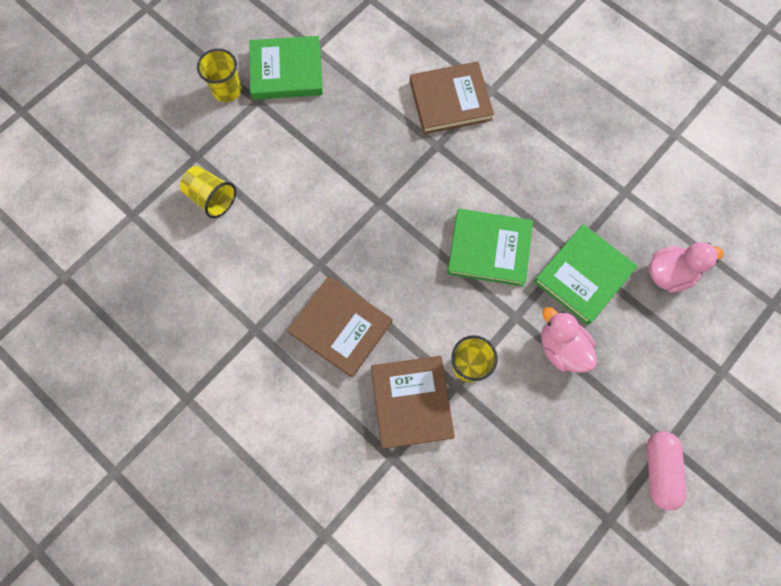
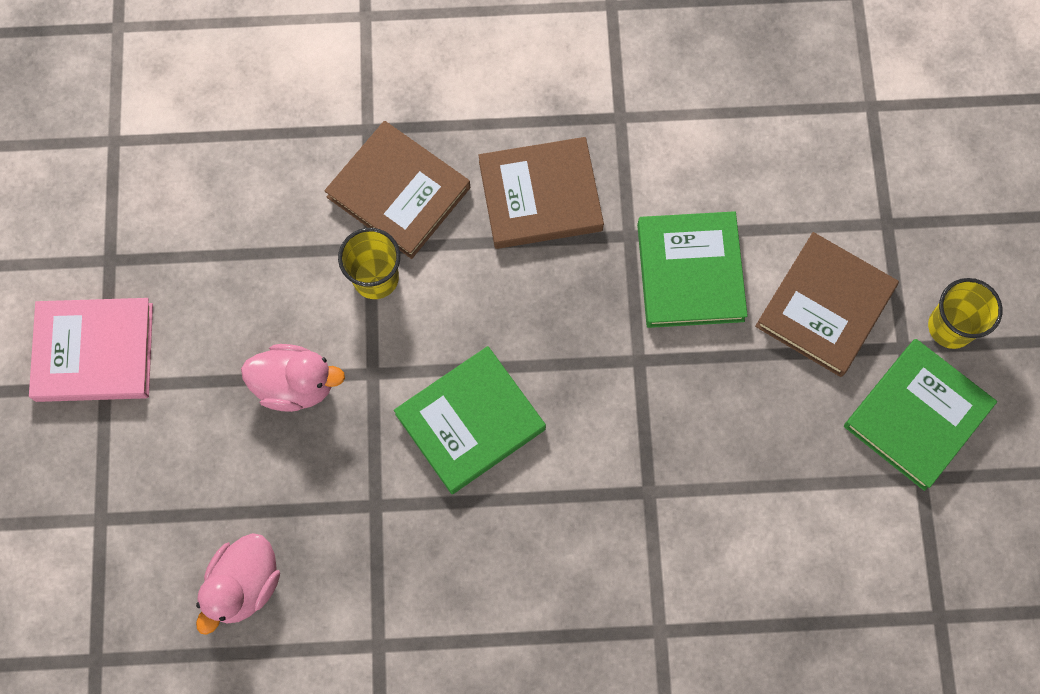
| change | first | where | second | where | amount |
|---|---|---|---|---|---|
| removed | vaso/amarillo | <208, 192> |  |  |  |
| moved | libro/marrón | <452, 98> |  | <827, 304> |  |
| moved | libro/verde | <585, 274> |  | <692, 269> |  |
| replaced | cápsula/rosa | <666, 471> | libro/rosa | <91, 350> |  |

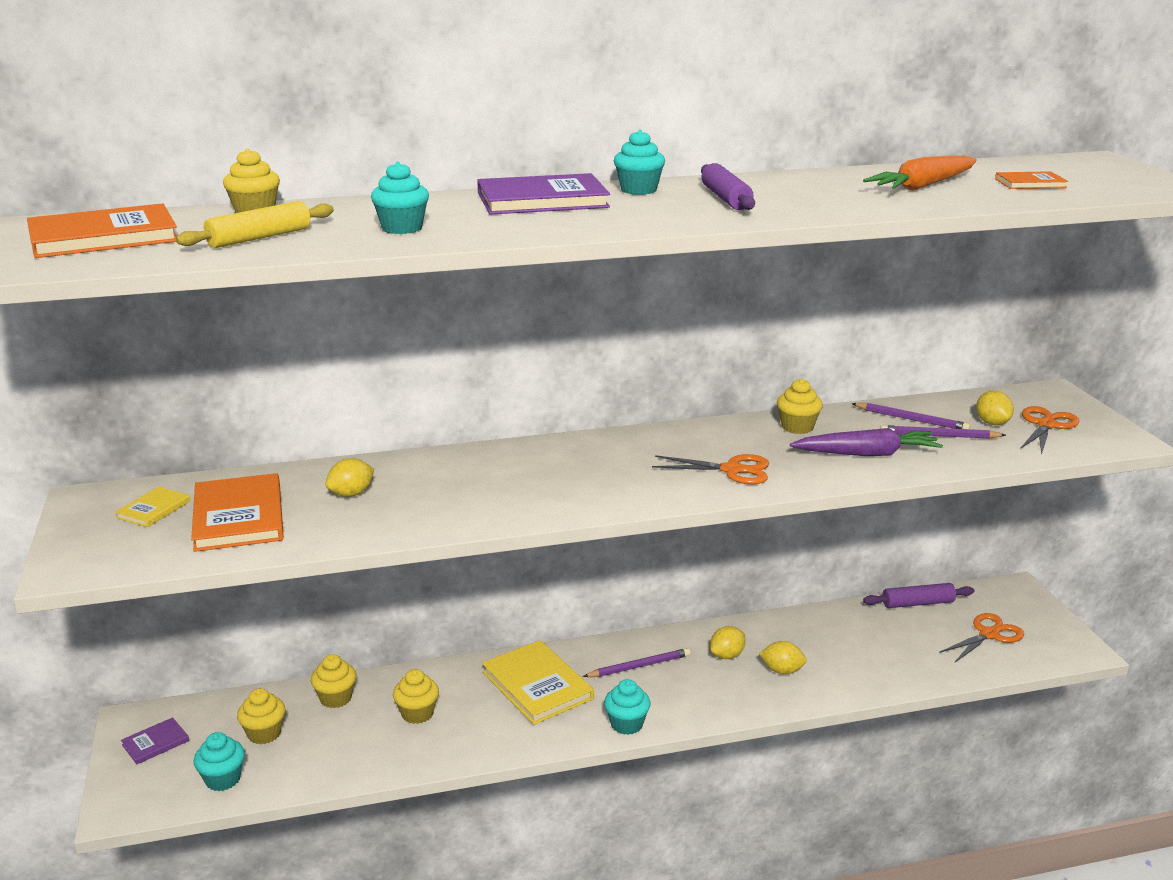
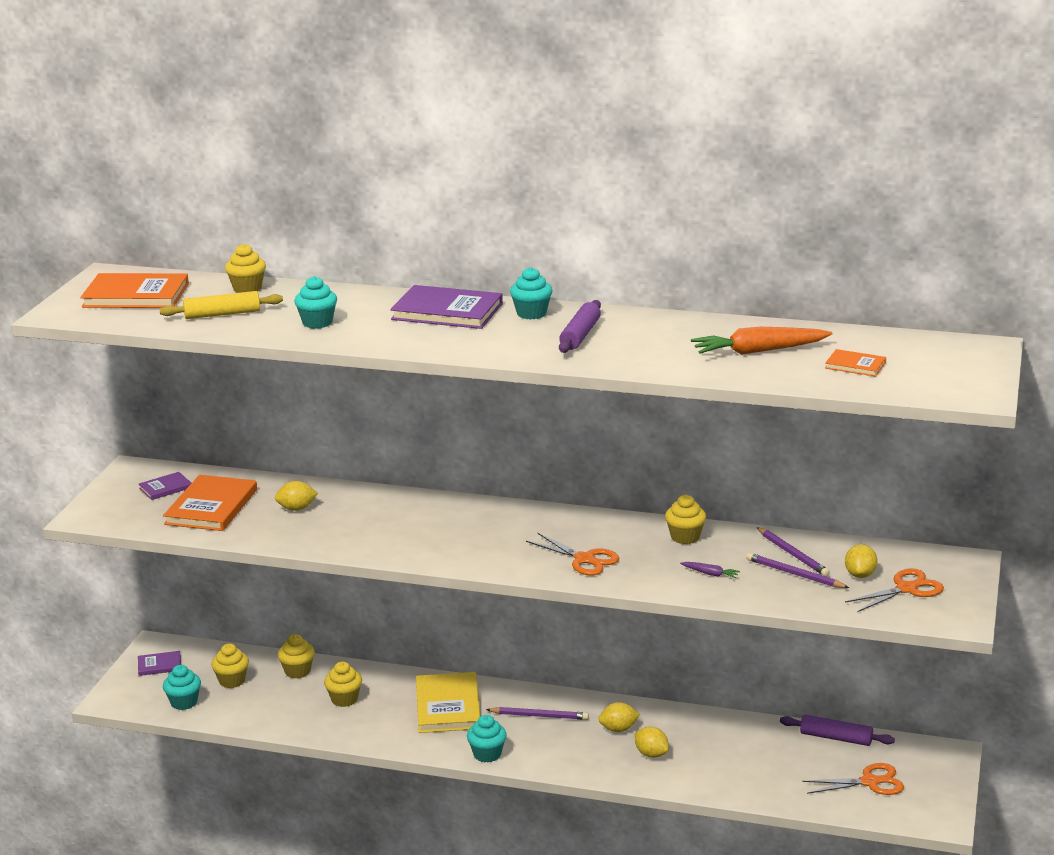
| change | first | where | second | where | amount |
|---|---|---|---|---|---|
| recoloured | libro/amarillo | <152, 507> | libro/morado | <165, 486> |  |
| resized | zanahoria/morado | <866, 442> |  | <710, 570> | x0.45 |

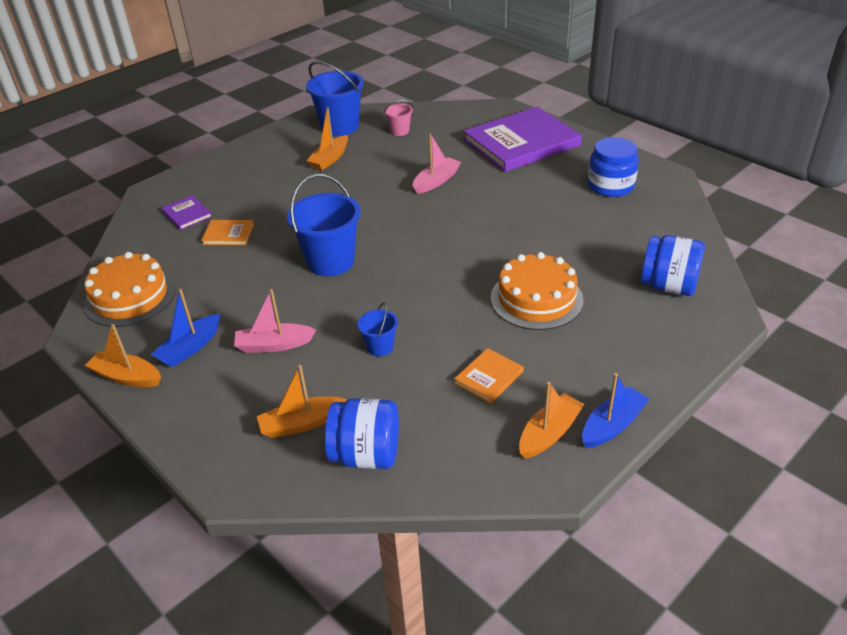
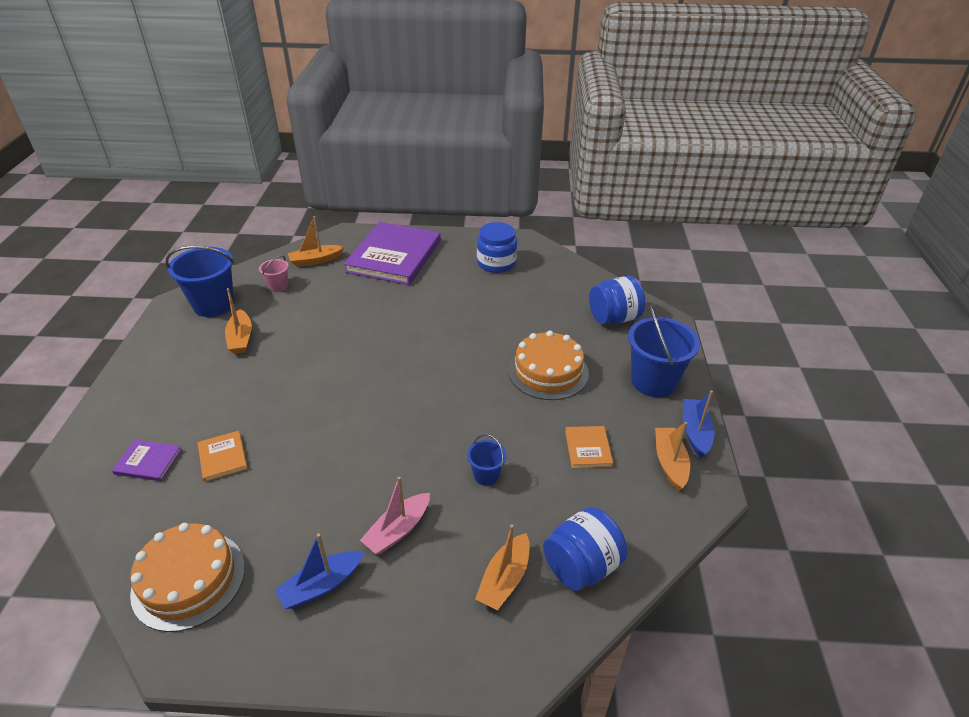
| change | first | where | second | where | amount |
|---|---|---|---|---|---|
| removed | barco/rosa | <437, 164> |  |  |  |
| moved | barco/naranja | <123, 355> |  | <316, 241> |  |
| moved | balde/azul | <324, 225> |  | <664, 351> |  |
| turned | barco/azul | <185, 327> |  | <319, 571> | 60 degrees clockwise |
| turned | libro/naranja | <227, 232> |  | <223, 456> | 75 degrees counterclockwise |

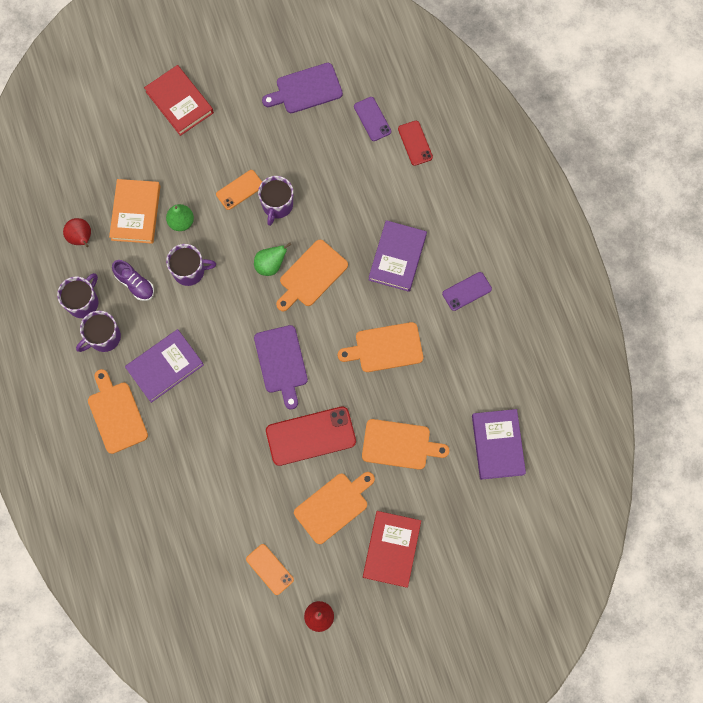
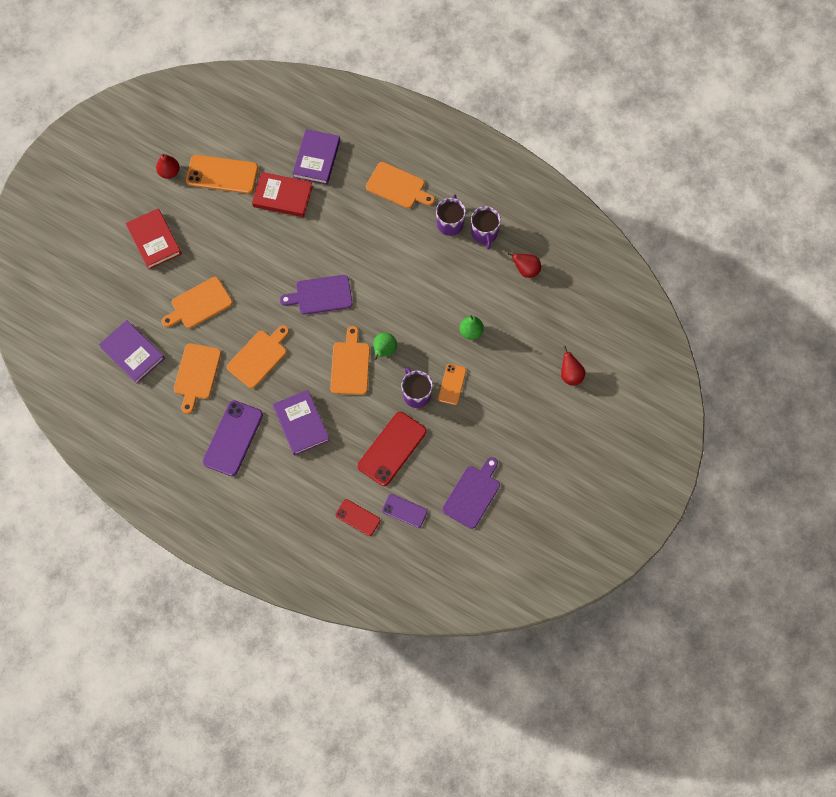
| change | first | where | second | where | amount |
|---|---|---|---|---|---|
| removed | libro/naranja | <134, 211> |  |  |  |
| removed | zapato/morado | <133, 280> |  |  |  |
| removed | taza/morado | <191, 265> |  |  |  |
| added |  |  | pera/rojo | <573, 366> |  |
| moved | libro/morado | <164, 366> |  | <316, 157> |  |
| moved | libro/rojo | <179, 100> |  | <282, 194> |  |
| moved | móvil/rojo | <311, 436> |  | <392, 449> |  |
| moved | tabla de cortar/naranja | <334, 508> |  | <197, 378> |  |
| turned | tabla de cortar/morado | <281, 367> |  | <316, 295> | 45 degrees counterclockwise |
| resized | móvil/naranja | <270, 569> |  | <222, 174> | x1.77 |
| resized | móvil/morado | <467, 291> |  | <233, 438> | x1.77 |

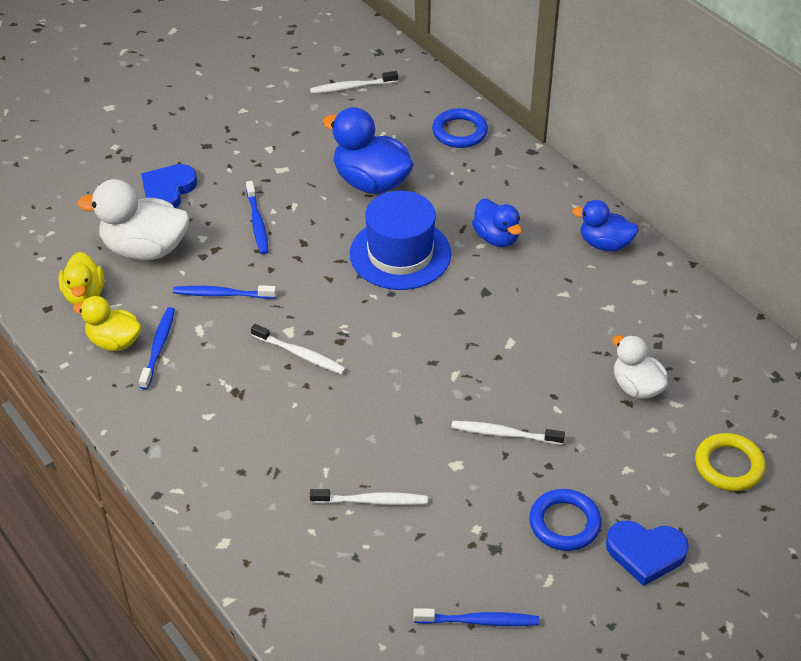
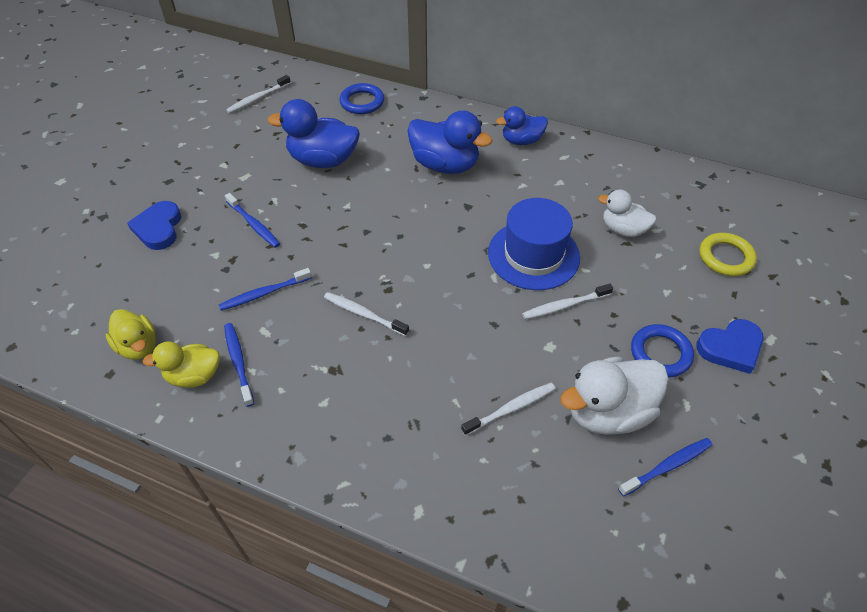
| change | first | where | second | where | amount |
|---|---|---|---|---|---|
| moved | pato/blanco | <133, 219> |  | <614, 395> |  |
| moved | sombrero/azul | <400, 240> |  | <534, 244> |  |
| turned | cepillo de dientes/blanco | <298, 349> |  | <366, 314> | 150 degrees counterclockwise |
| resized | pato/azul | <497, 223> |  | <449, 142> | x1.62 |

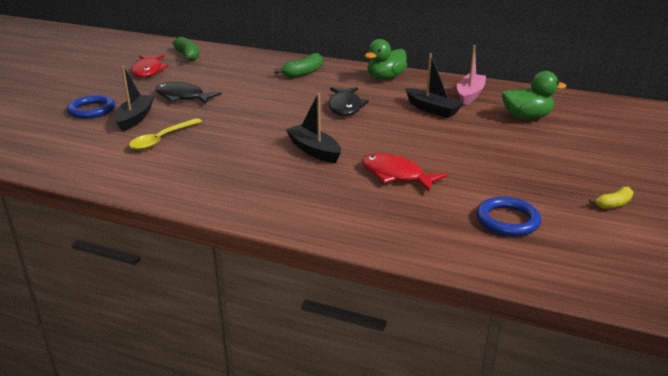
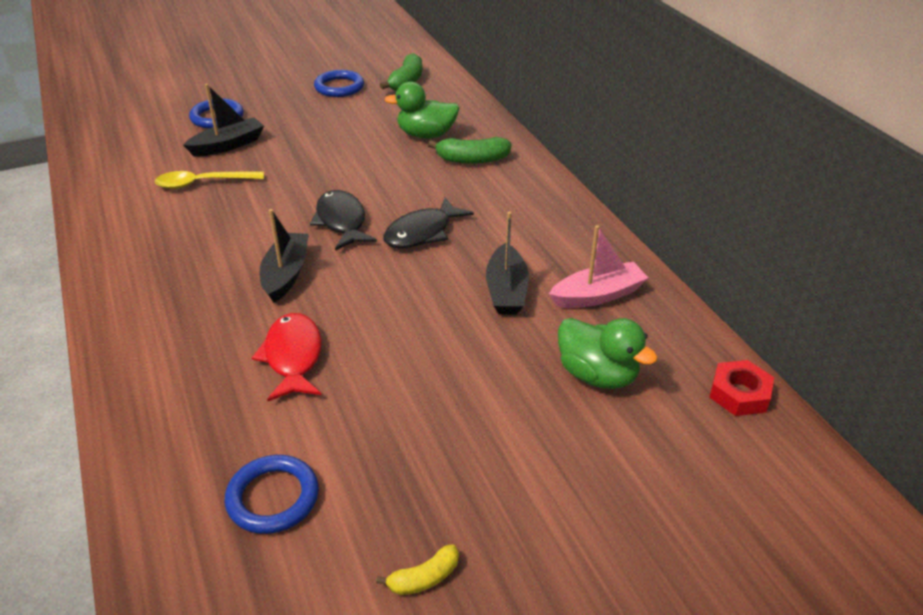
| change | first | where | second | where | amount |
|---|---|---|---|---|---|
| added |  |  | tuerca/rojo | <741, 388> |  |
| moved | pez/negro | <188, 93> |  | <343, 220> |  |
| moved | pato/verde | <386, 59> |  | <422, 110> |  |
| replaced | pez/rojo | <150, 66> | anillo/azul | <339, 83> |  |
| turned | plátano/amarillo | <611, 198> |  | <417, 569> | 45 degrees counterclockwise |

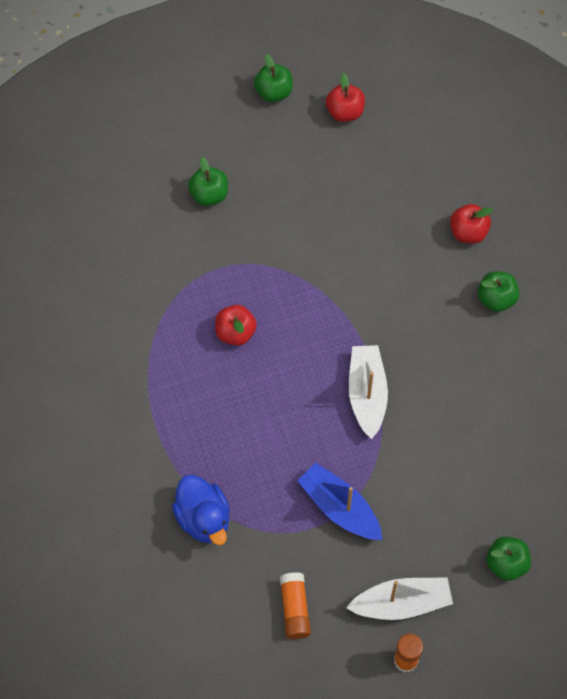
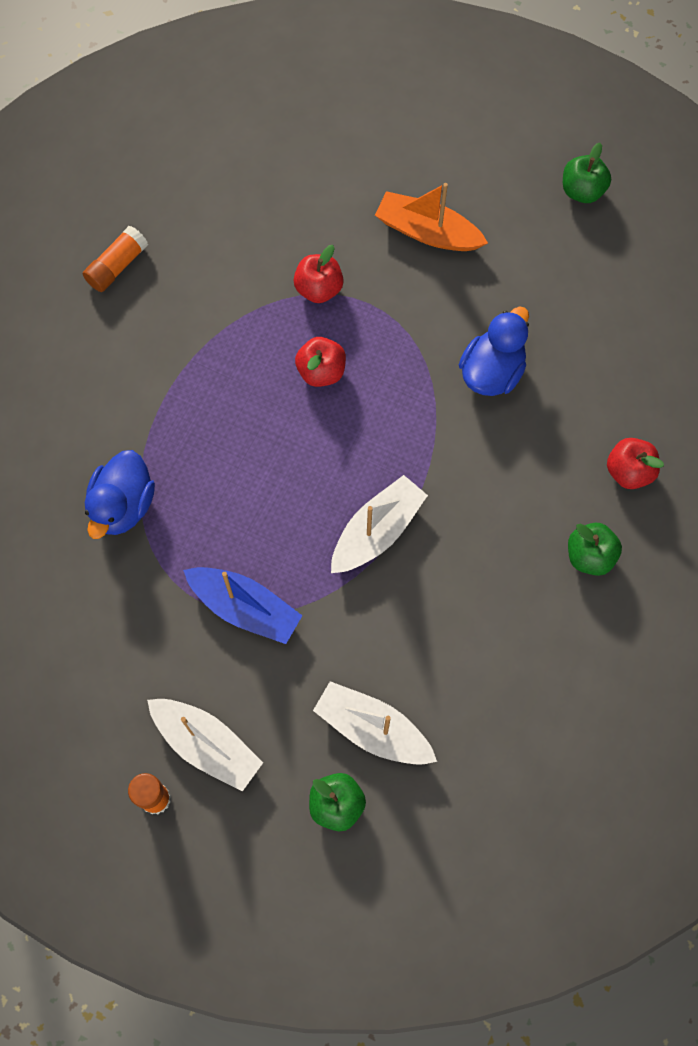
| change | first | where | second | where | amount |
|---|---|---|---|---|---|
| added |  |  | barco/blanco | <375, 723> |  |
| added |  |  | pato/azul | <494, 351> |  |
| moved | barra de pegamento/naranja | <295, 605> |  | <115, 259> |  |
| moved | manzana/rojo | <345, 97> |  | <318, 274> |  |
| replaced | manzana/verde | <208, 181> | barco/naranja | <431, 217> |  |
| turned | barco/azul | <339, 501> |  | <242, 605> | 120 degrees clockwise |

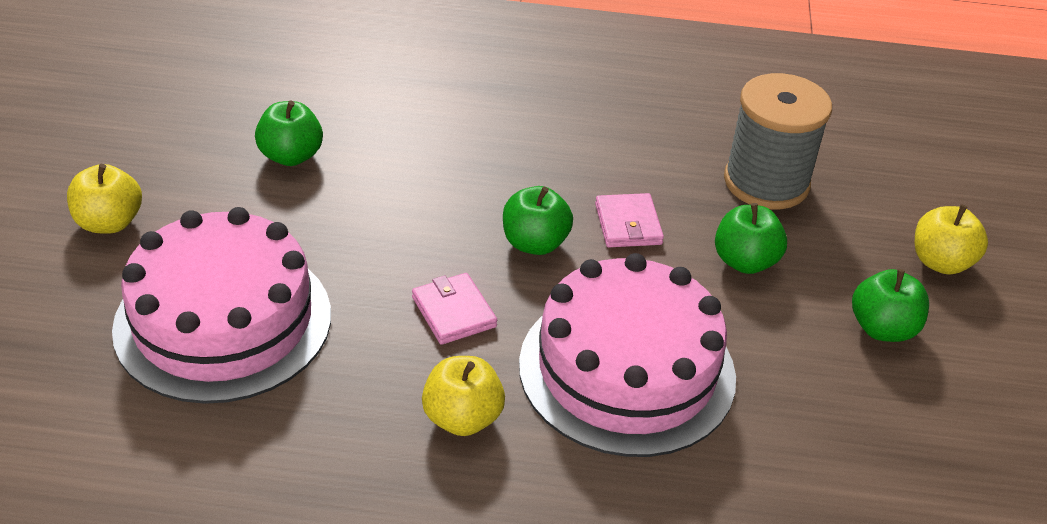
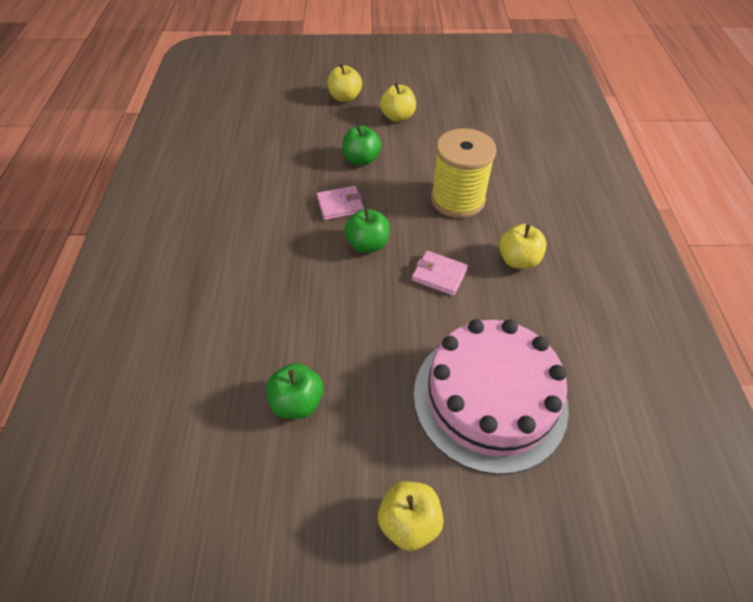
| change | first | where | second | where | amount |
|---|---|---|---|---|---|
| removed | carrete/gris | <778, 141> |  |  |  |
| replaced | tarta/rosa | <627, 355> | carrete/amarillo | <464, 173> |  |
| recoloured | manzana/verde | <890, 305> | manzana/amarillo | <398, 102> |  |
| turned | cartera/rosa | <454, 309> |  | <440, 273> | 60 degrees clockwise |

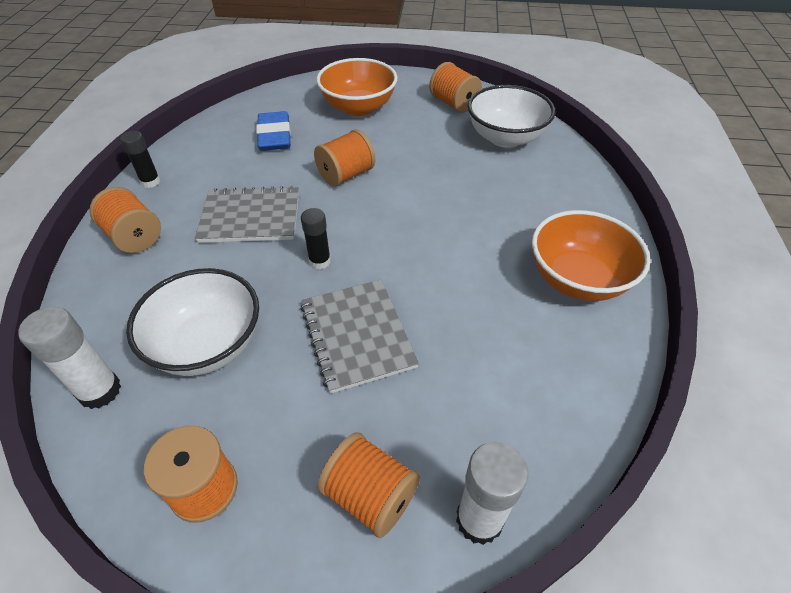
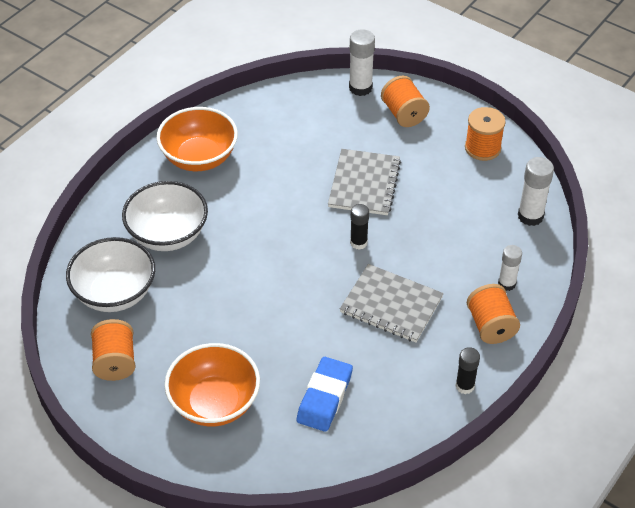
| change | first | where | second | where | amount |
|---|---|---|---|---|---|
| removed | carrete/naranja | <344, 157> |  |  |  |
| added |  |  | barra de pegamento/blanco | <510, 268> |  |
| moved | cuenco/blanco | <192, 322> |  | <165, 216> |  |

